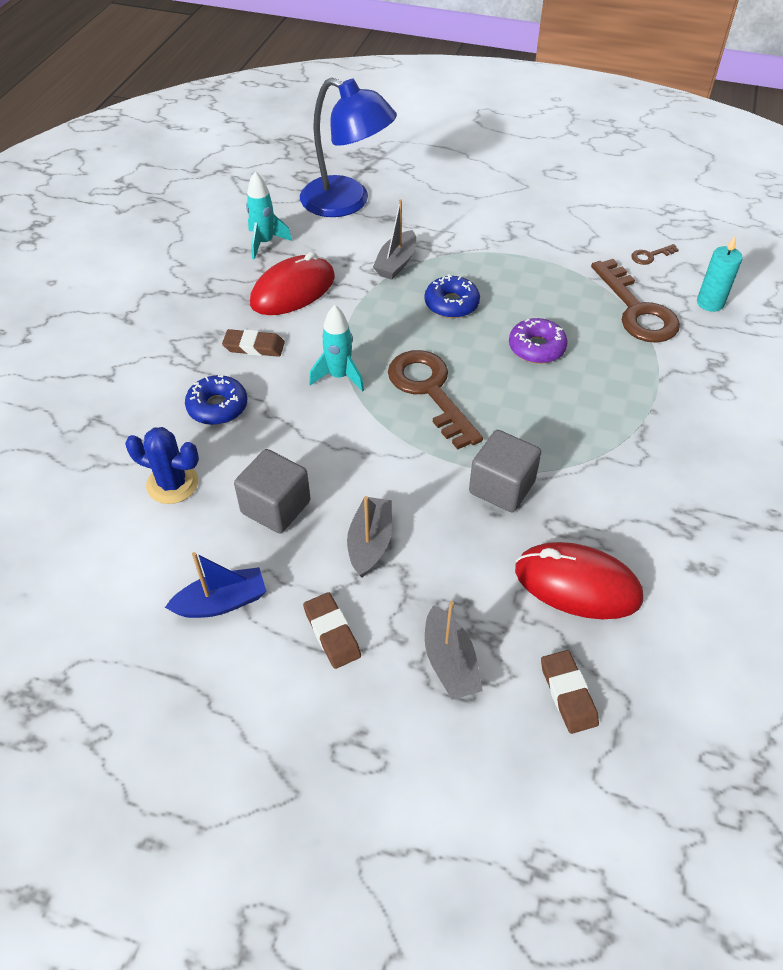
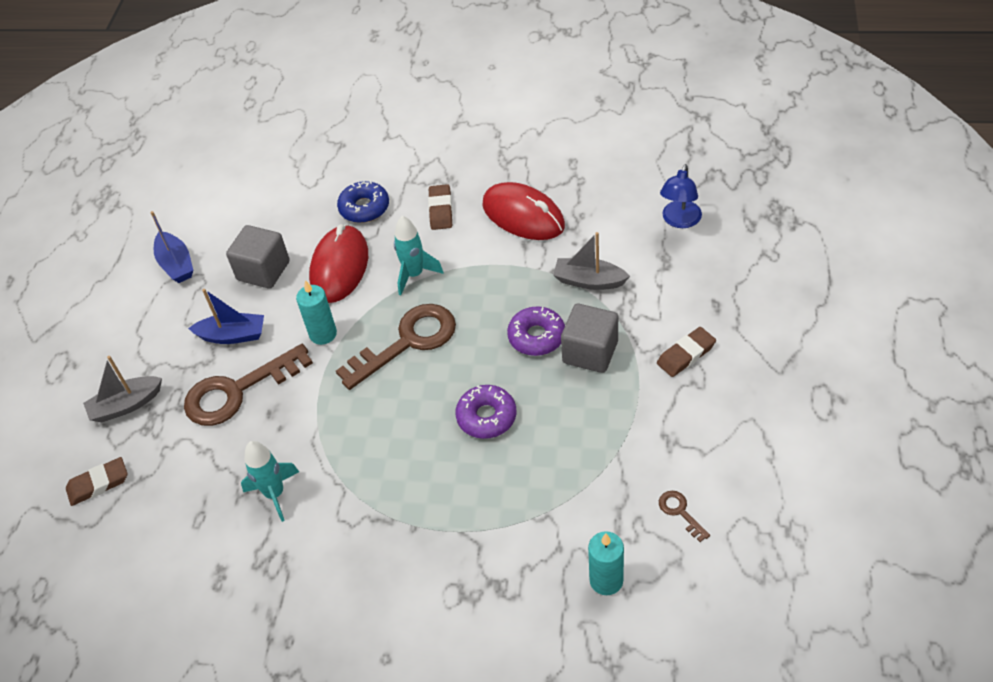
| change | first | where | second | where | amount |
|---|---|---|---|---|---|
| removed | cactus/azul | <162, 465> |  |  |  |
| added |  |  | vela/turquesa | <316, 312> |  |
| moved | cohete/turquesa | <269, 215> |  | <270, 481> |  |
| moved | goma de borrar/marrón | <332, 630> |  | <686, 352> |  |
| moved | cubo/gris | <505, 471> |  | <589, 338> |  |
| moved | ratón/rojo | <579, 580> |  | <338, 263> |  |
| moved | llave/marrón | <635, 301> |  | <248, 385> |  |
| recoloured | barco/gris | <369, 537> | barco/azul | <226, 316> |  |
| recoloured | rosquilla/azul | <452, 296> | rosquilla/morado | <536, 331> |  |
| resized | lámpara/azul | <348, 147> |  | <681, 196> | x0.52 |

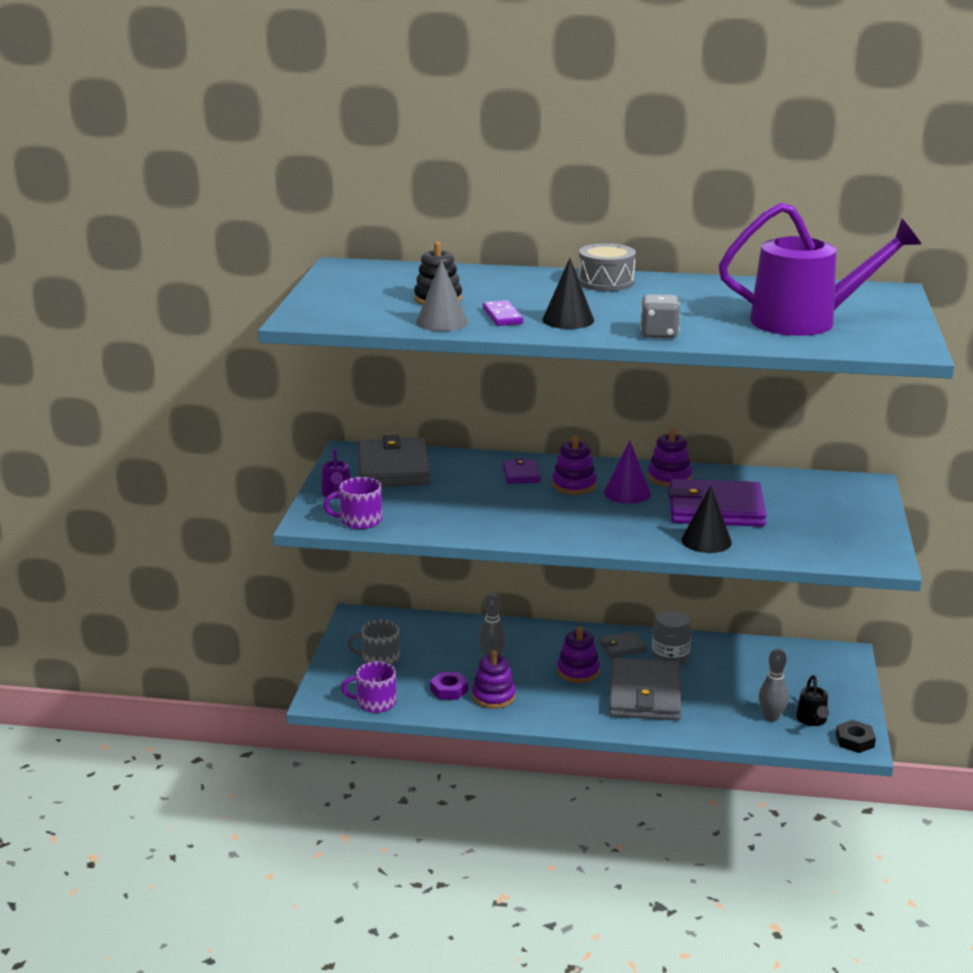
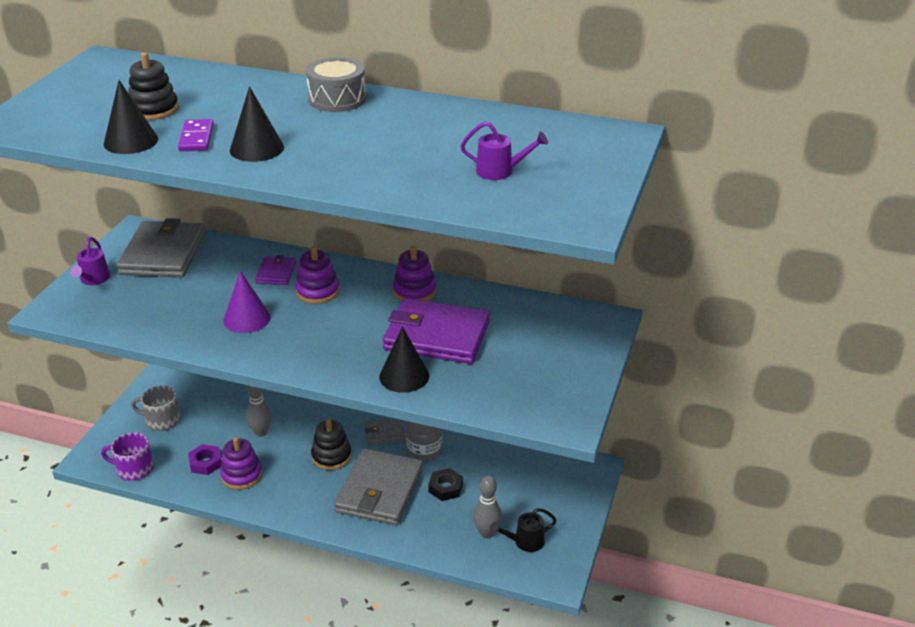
| change | first | where | second | where | amount |
|---|---|---|---|---|---|
| removed | taza/morado | <352, 503> |  |  |  |
| removed | dado/gris | <660, 316> |  |  |  |
| moved | cono/morado | <627, 472> |  | <247, 302> |  |
| moved | tuerca/negro | <856, 736> |  | <445, 484> |  |
| recoloured | cono/gris | <442, 295> | cono/negro | <131, 117> |  |
| recoloured | juguete apilable/morado | <578, 654> | juguete apilable/negro | <331, 444> |  |
| turned | regadera/negro | <812, 700> |  | <523, 530> | 60 degrees clockwise |
| resized | regadera/morado | <820, 269> |  | <504, 150> | x0.41 |

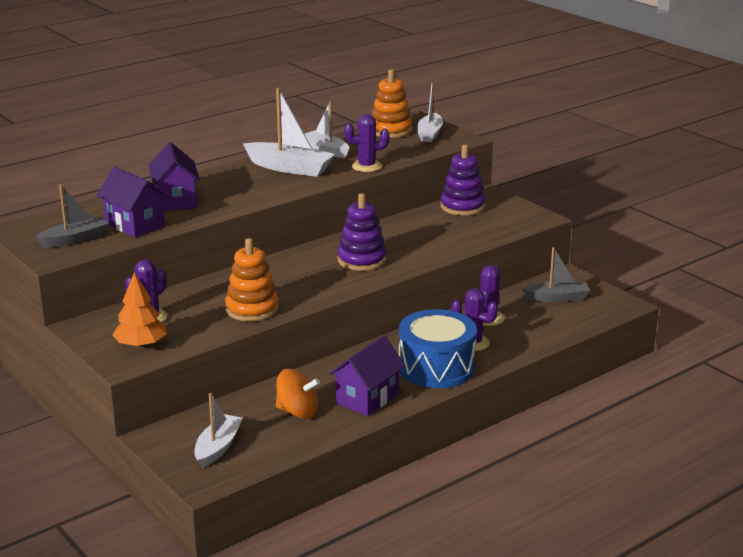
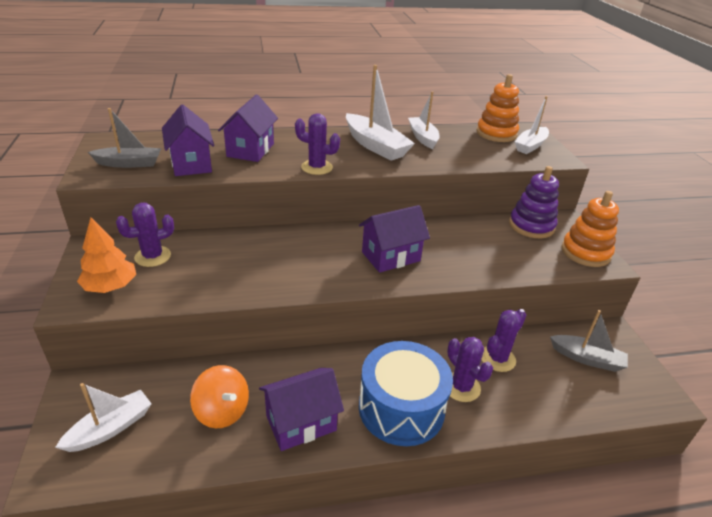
| change | first | where | second | where | amount |
|---|---|---|---|---|---|
| moved | juguete apilable/naranja | <252, 280> |  | <590, 229> |  |
| moved | cactus/morado | <366, 143> |  | <317, 144> |  |
| replaced | juguete apilable/morado | <362, 232> | casa/morado | <394, 239> |  |

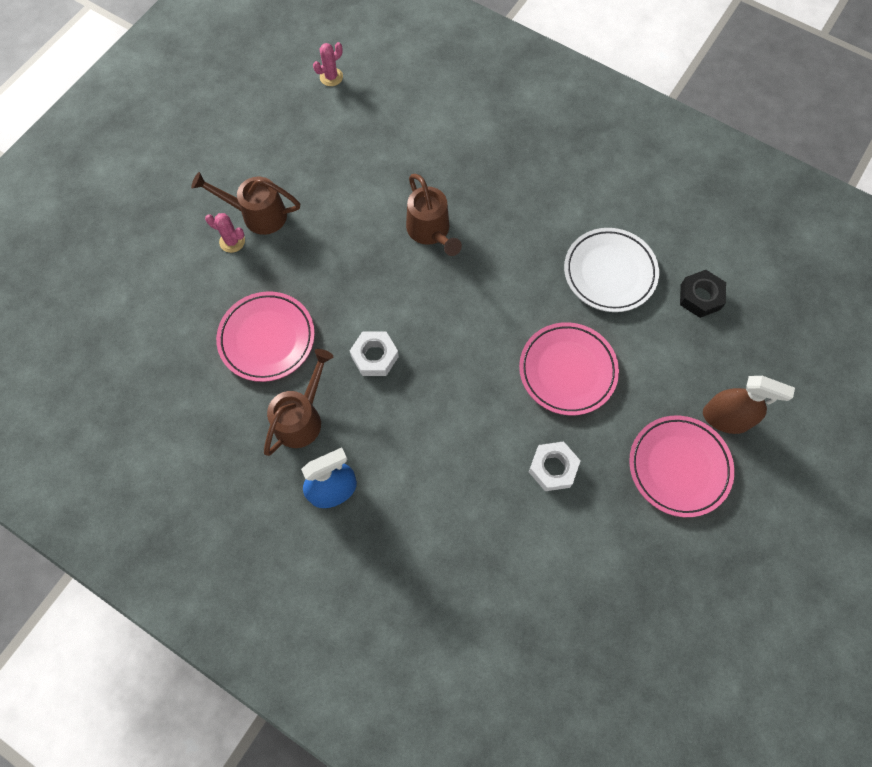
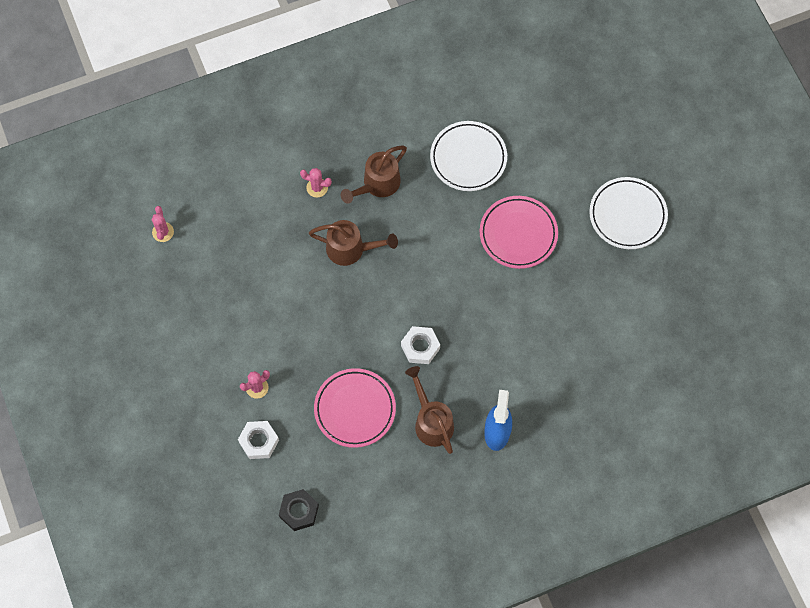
| change | first | where | second | where | amount |
|---|---|---|---|---|---|
| removed | pulverizador/marrón | <749, 405> |  |  |  |
| added |  |  | cactus/rosa | <316, 182> |  |
| moved | regadera/marrón | <245, 203> |  | <374, 175> |  |
| moved | tuerca/blanco | <555, 466> |  | <258, 440> |  |
| moved | tuerca/negro | <703, 294> |  | <299, 510> |  |
| recoloured | plato/rosa | <681, 466> | plato/blanco | <628, 213> |  |

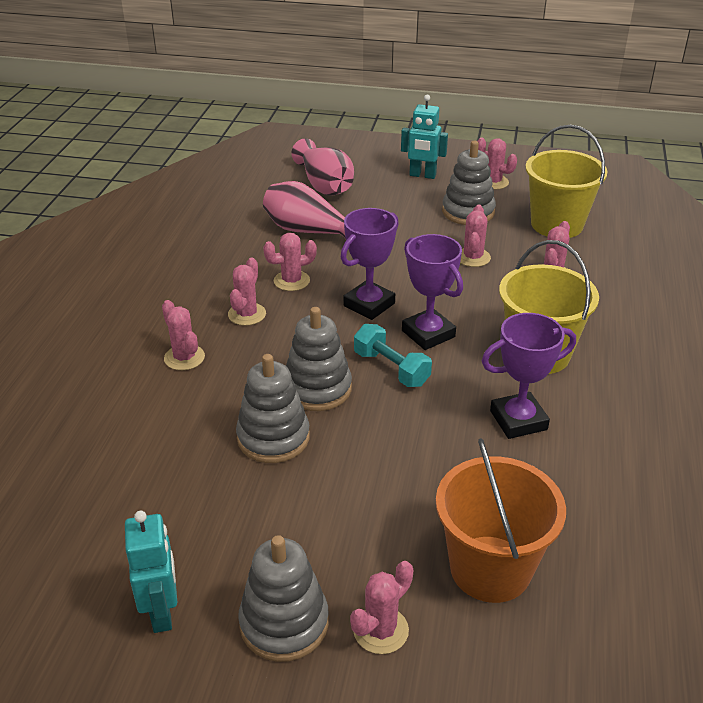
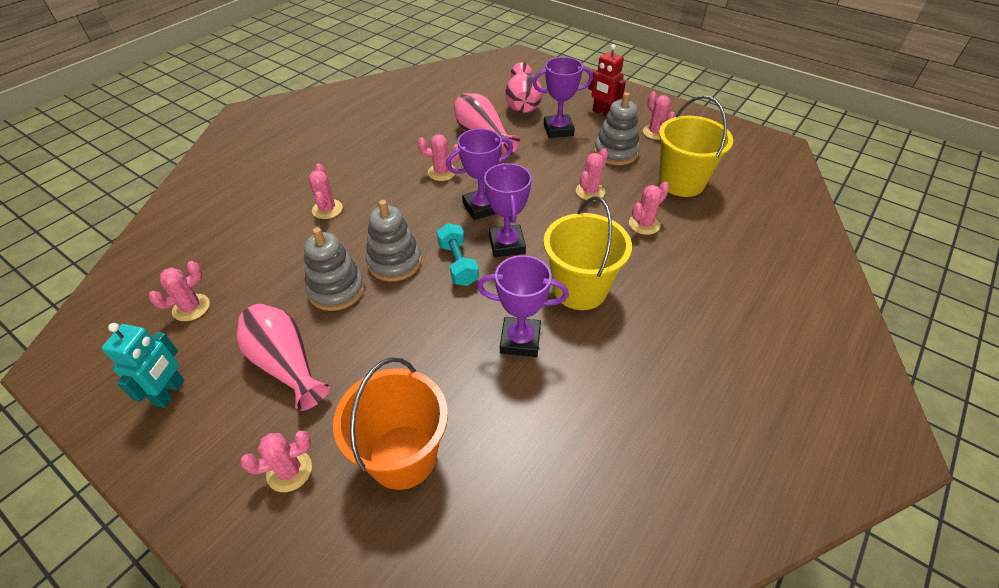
| change | first | where | second | where | amount |
|---|---|---|---|---|---|
| removed | juguete apilable/gris | <283, 598> |  |  |  |
| added |  |  | florero/rosa | <283, 357> |  |
| added |  |  | trofeo/morado | <562, 97> |  |
| moved | cactus/rosa | <247, 292> |  | <179, 291> |  |
| recoloured | robot/turquesa | <424, 137> | robot/rojo | <607, 80> |  |

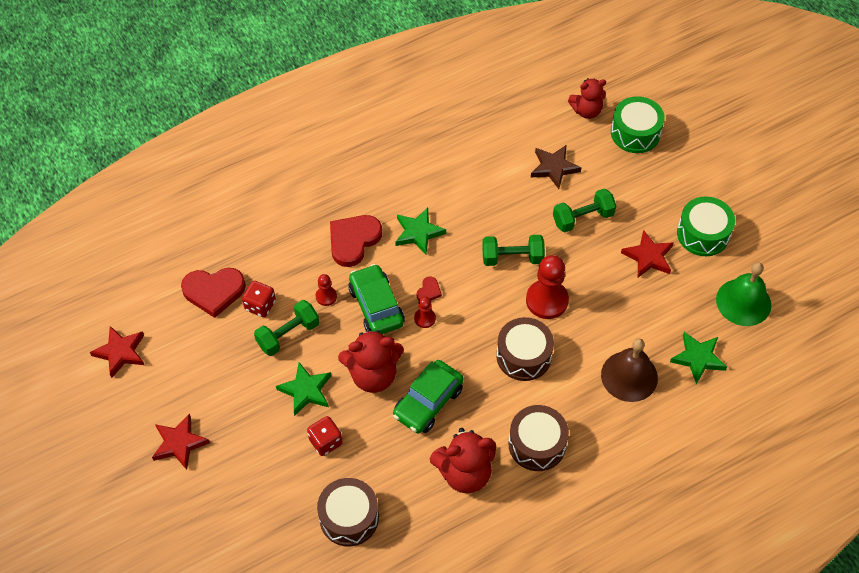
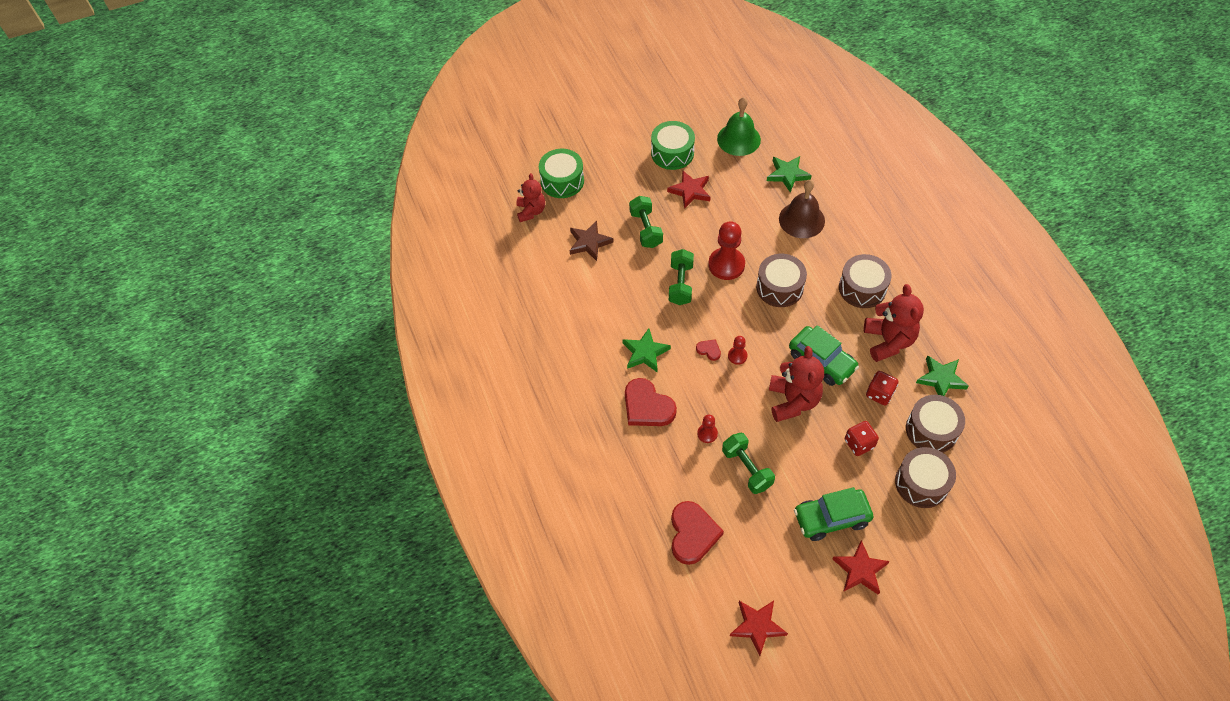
| change | first | where | second | where | amount |
|---|---|---|---|---|---|
| added |  |  | tambor/marrón | <925, 477> |  |
| moved | dado/rojo | <259, 299> |  | <882, 388> |  |
| moved | estrella/verde | <303, 389> |  | <942, 375> |  |
| moved | coche/verde | <376, 299> |  | <833, 514> |  |

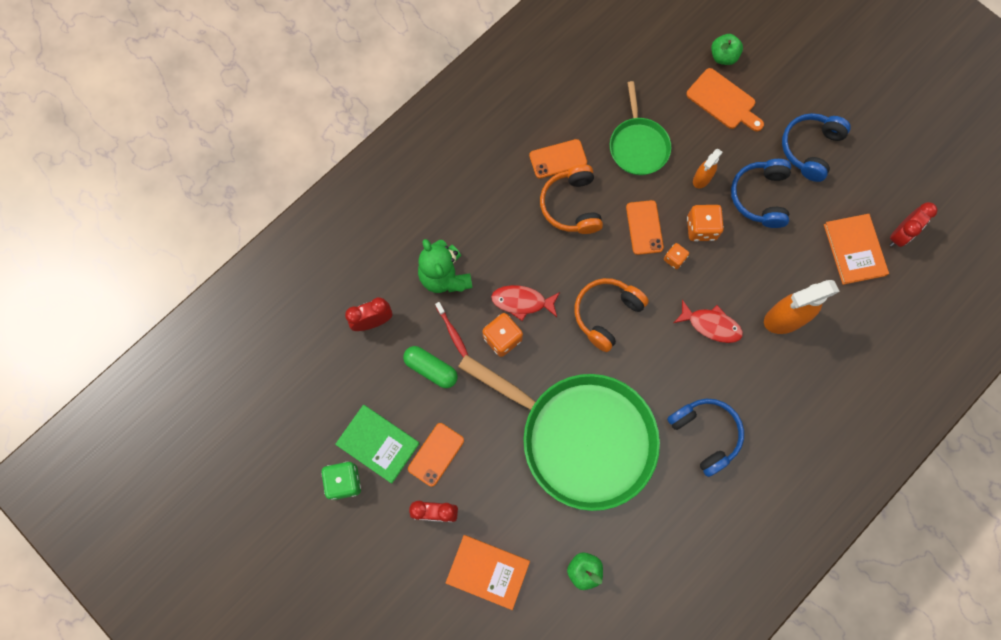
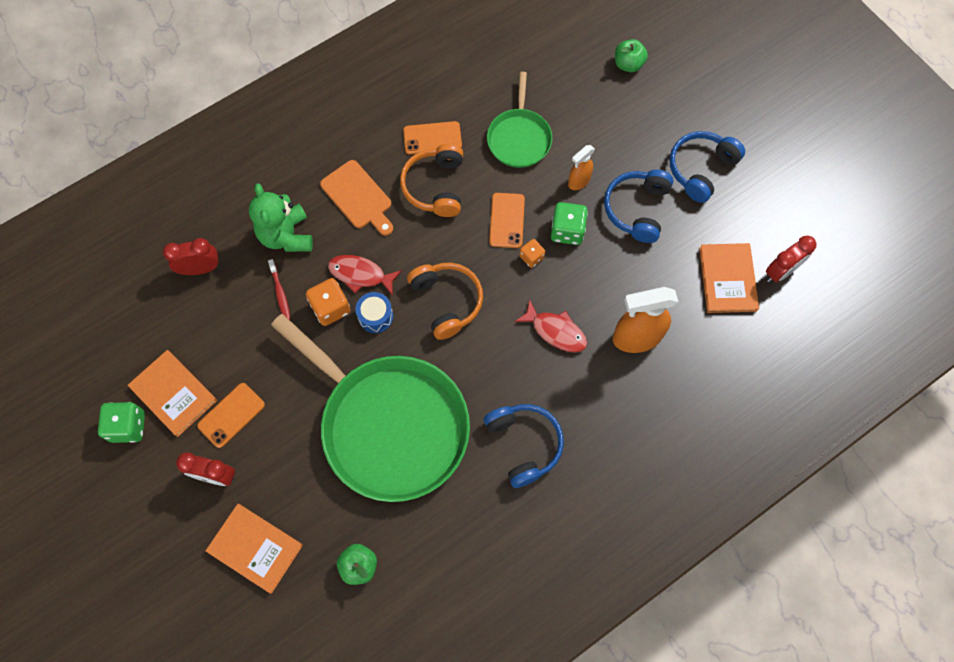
| change | first | where | second | where | amount |
|---|---|---|---|---|---|
| removed | cápsula/verde | <430, 367> |  |  |  |
| added |  |  | tambor/azul | <374, 312> |  |
| moved | tabla de cortar/naranja | <725, 100> |  | <356, 198> |  |
| recoloured | libro/verde | <377, 444> | libro/naranja | <172, 393> |  |
| recoloured | dado/naranja | <705, 223> | dado/verde | <569, 223> |  |
| turned | auriculares/naranja | <612, 315> |  | <445, 301> | 105 degrees clockwise |

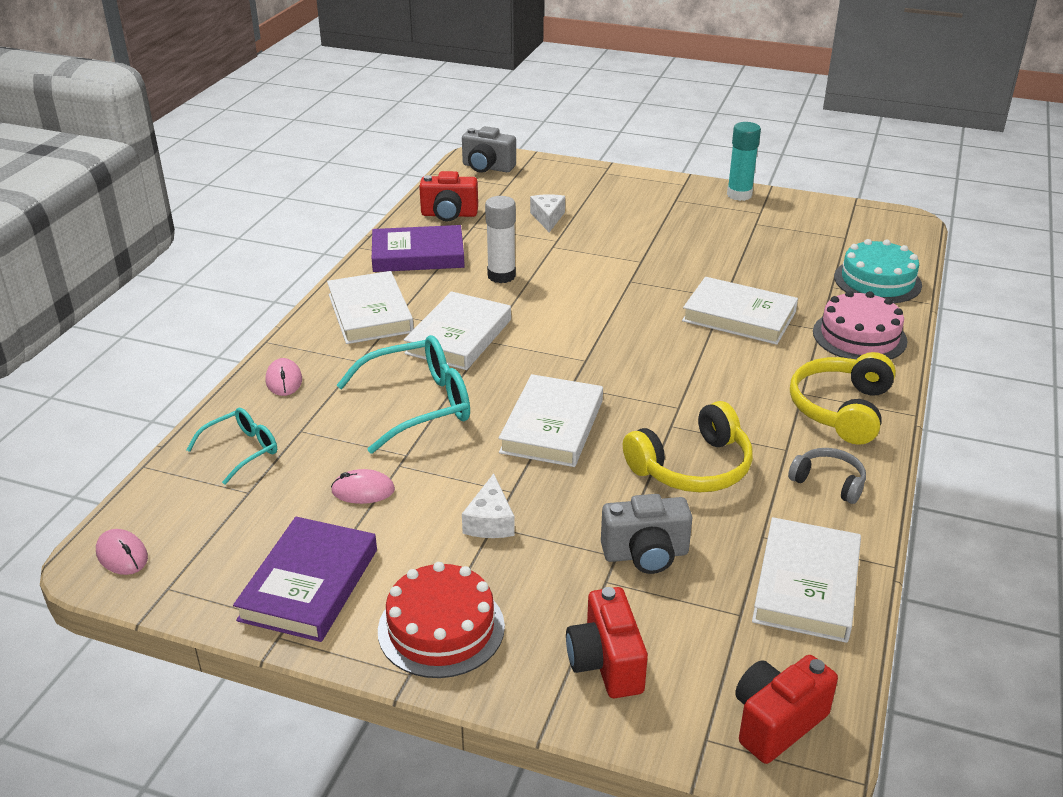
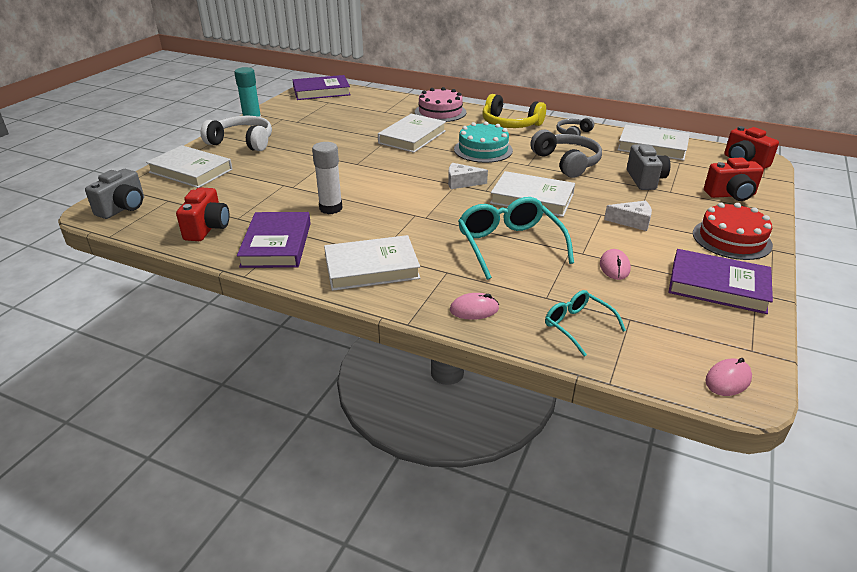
| change | first | where | second | where | amount |
|---|---|---|---|---|---|
| added |  |  | auriculares/blanco | <236, 133> |  |
| added |  |  | libro/morado | <322, 87> |  |
| moved | libro/blanco | <457, 330> |  | <189, 166> |  |
| moved | queso/blanco | <547, 213> |  | <468, 176> |  |
| moved | tarta/turquesa | <878, 271> |  | <483, 142> |  |
| recoloured | auriculares/amarillo | <688, 446> | auriculares/gris | <566, 154> |  |

